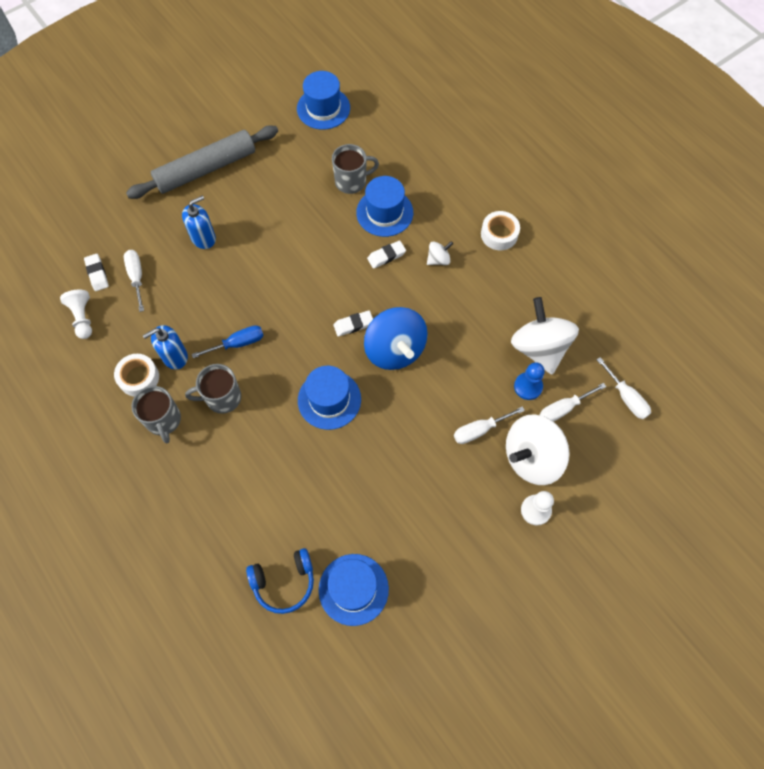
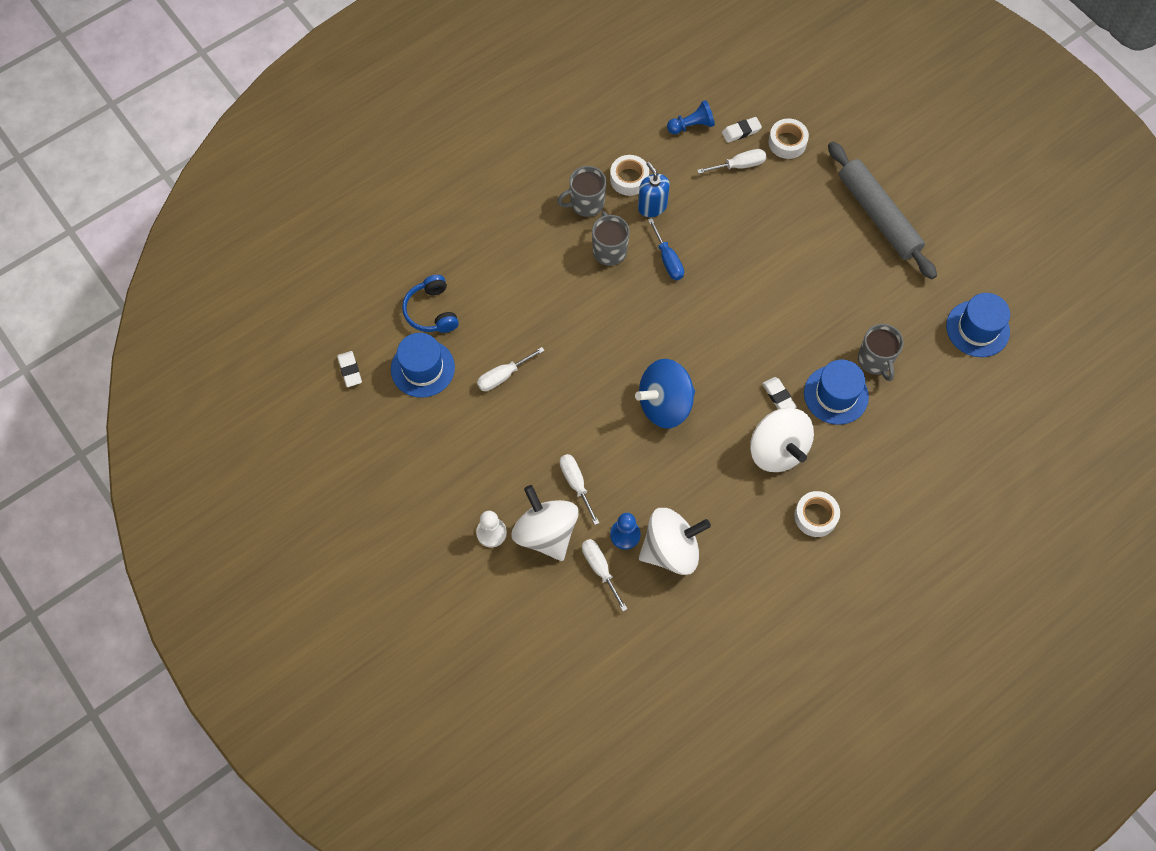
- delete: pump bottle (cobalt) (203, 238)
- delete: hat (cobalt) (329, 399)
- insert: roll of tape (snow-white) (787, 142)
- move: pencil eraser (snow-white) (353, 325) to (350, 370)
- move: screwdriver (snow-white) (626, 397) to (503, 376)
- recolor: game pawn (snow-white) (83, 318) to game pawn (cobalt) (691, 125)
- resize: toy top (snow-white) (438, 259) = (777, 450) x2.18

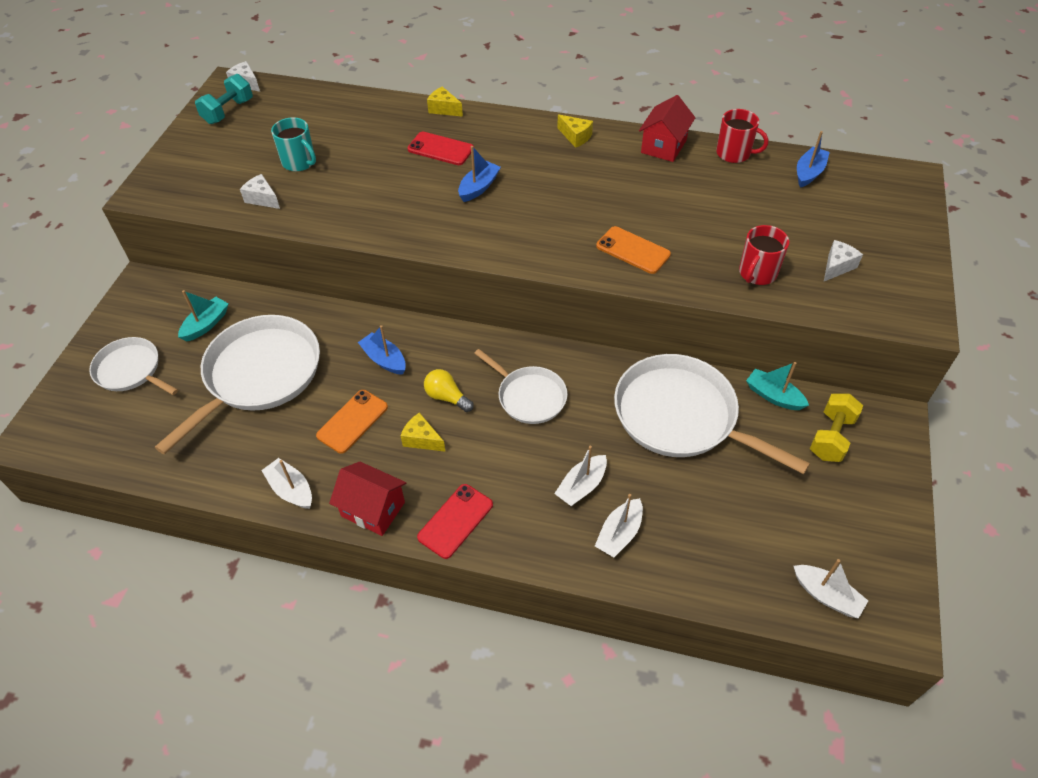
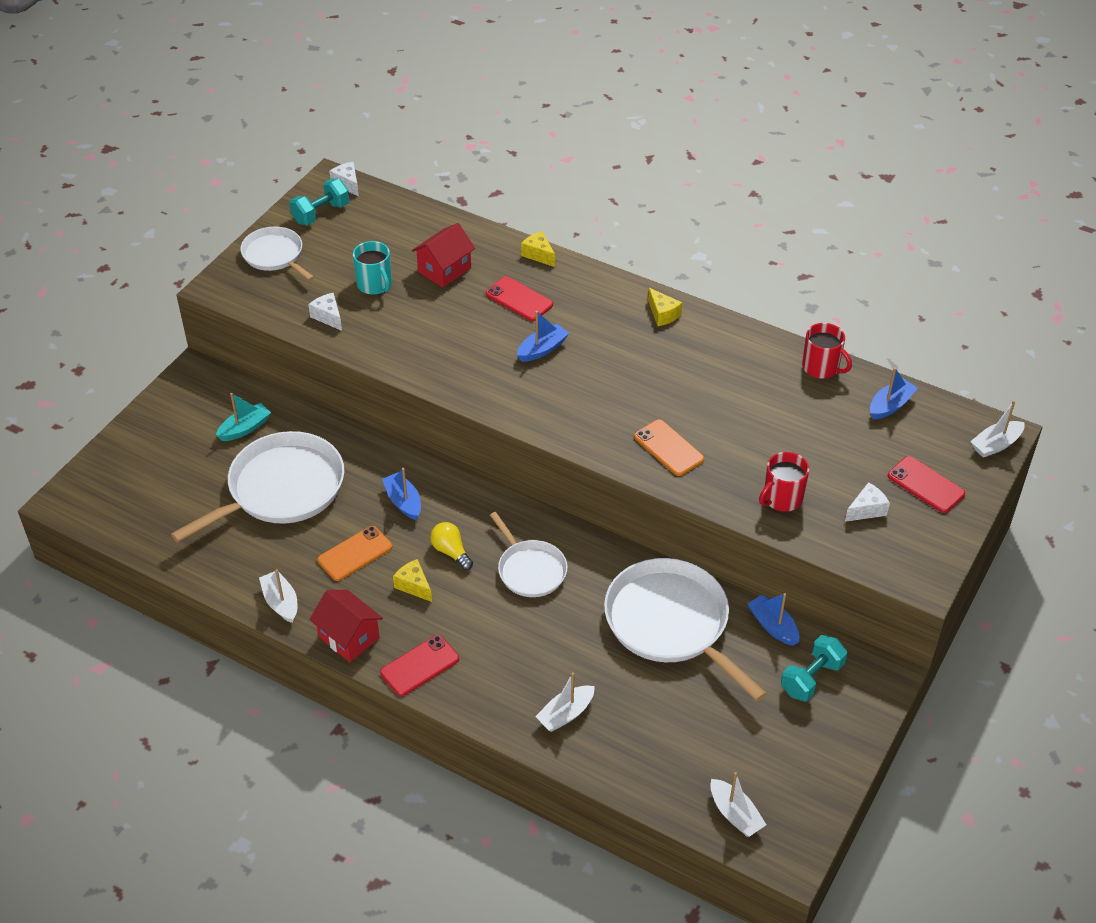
- insert: smartphone (red) (925, 485)
- move: frying pan (snow-white) (131, 370) to (275, 255)
- move: toy boat (snow-white) (581, 486) to (996, 445)
- move: house (red) (663, 146) to (444, 270)
- recolor: toy boat (teal) (773, 396) to toy boat (cobalt) (773, 626)
- recolor: hand weight (bright yellow) (831, 437) to hand weight (teal) (811, 678)

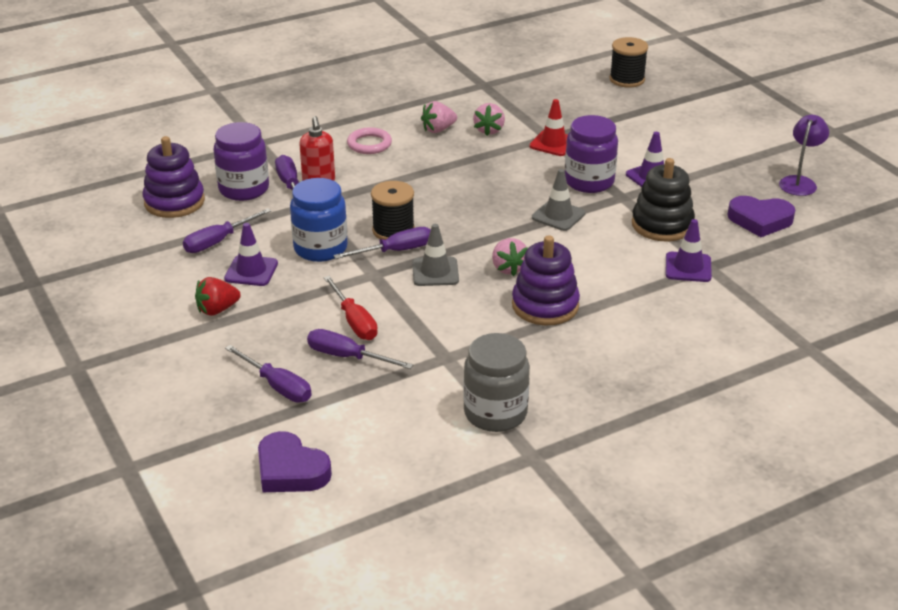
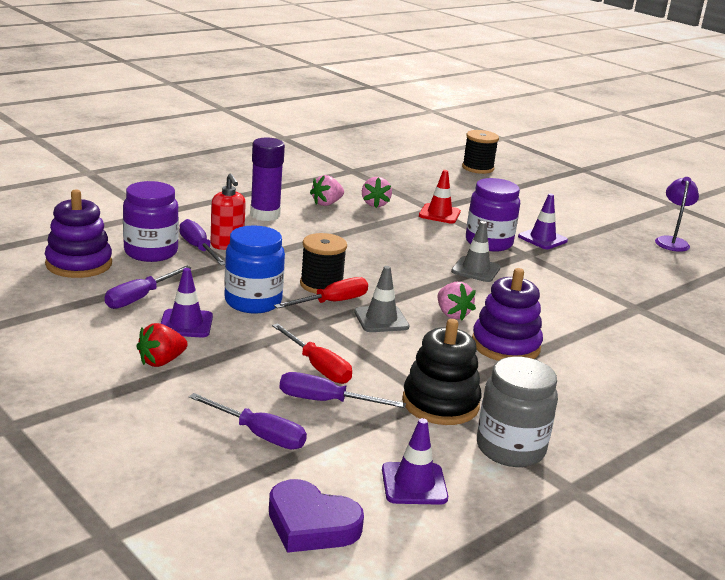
- delete: heart shape (violet) (760, 220)
- move: stacking rings (jet-black) (662, 225) to (440, 403)
- move: traffic cone (violet) (688, 267) to (414, 484)
- replace: ring (rose-pink) (369, 144) to stick of glue (violet) (265, 215)
- recolor: screwdriver (violet) (395, 251) to screwdriver (red) (332, 302)

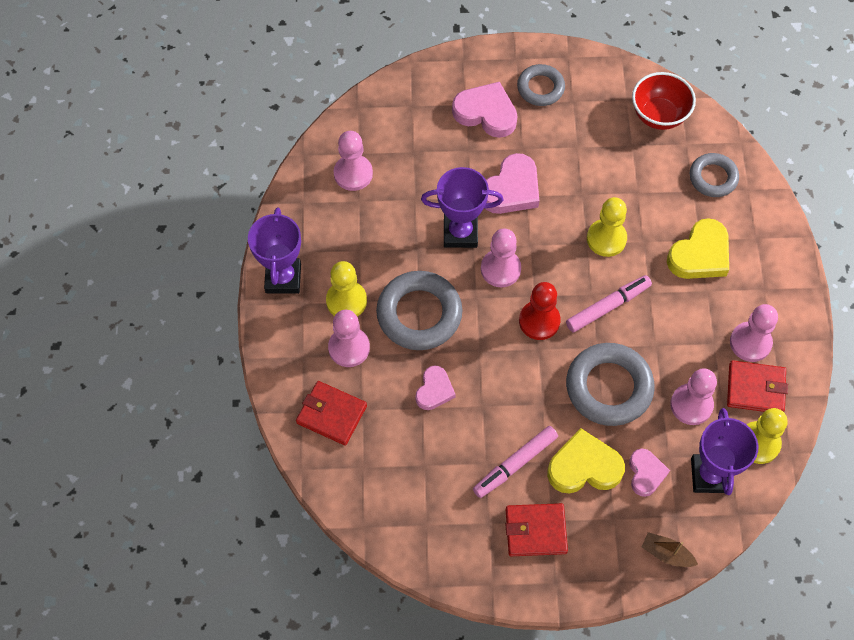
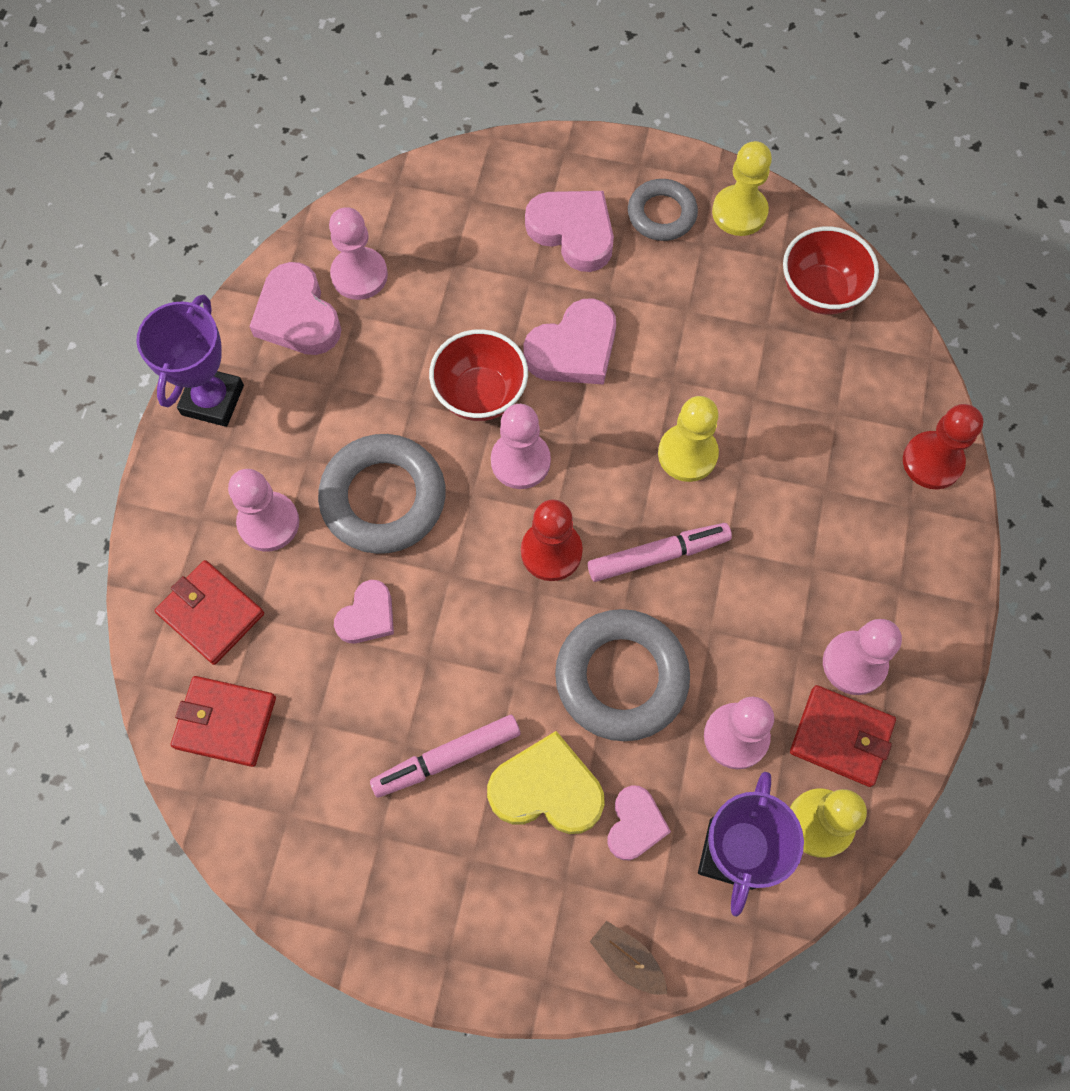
- delete: heart shape (bright yellow) (700, 254)
- delete: ring (gray) (713, 178)
- insert: heart shape (rose-pink) (297, 316)
- insert: game pawn (red) (932, 461)
- move: game pawn (bright yellow) (346, 301) to (739, 212)
- move: wallet (red) (535, 531) to (225, 722)
- replace: prize cup (violet) (460, 233) to bowl (red) (480, 395)

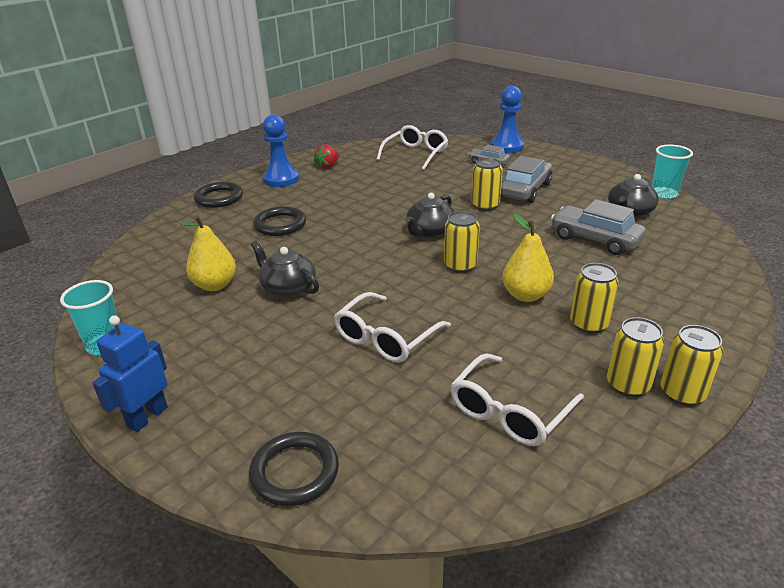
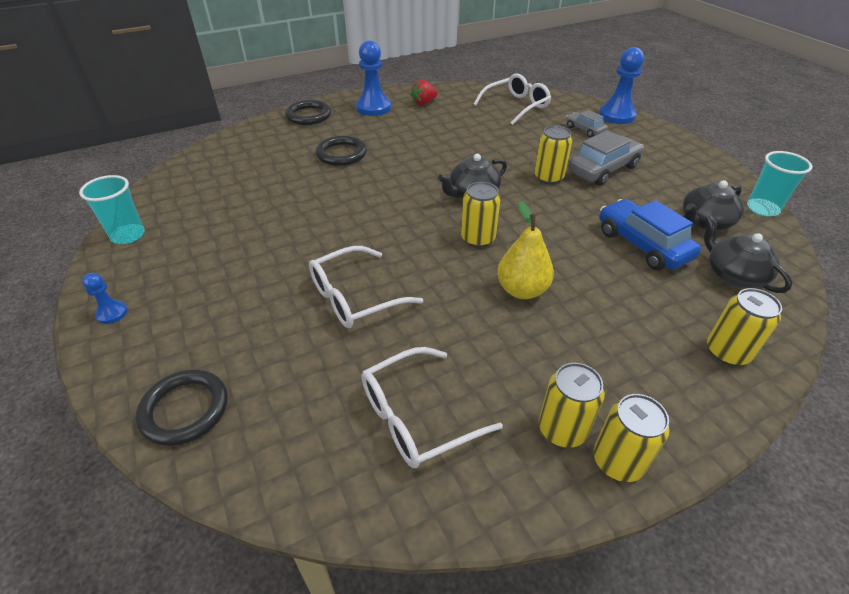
- delete: pear fruit (bright yellow) (215, 285)
- move: teapot (jet-black) (288, 288) to (733, 275)
- move: soda can (bright yellow) (589, 324) to (727, 352)
- replace: robot figure (cobalt) (147, 417) to game pawn (cobalt) (112, 313)
- recolor: car (gray) (595, 239) to car (cobalt) (642, 245)

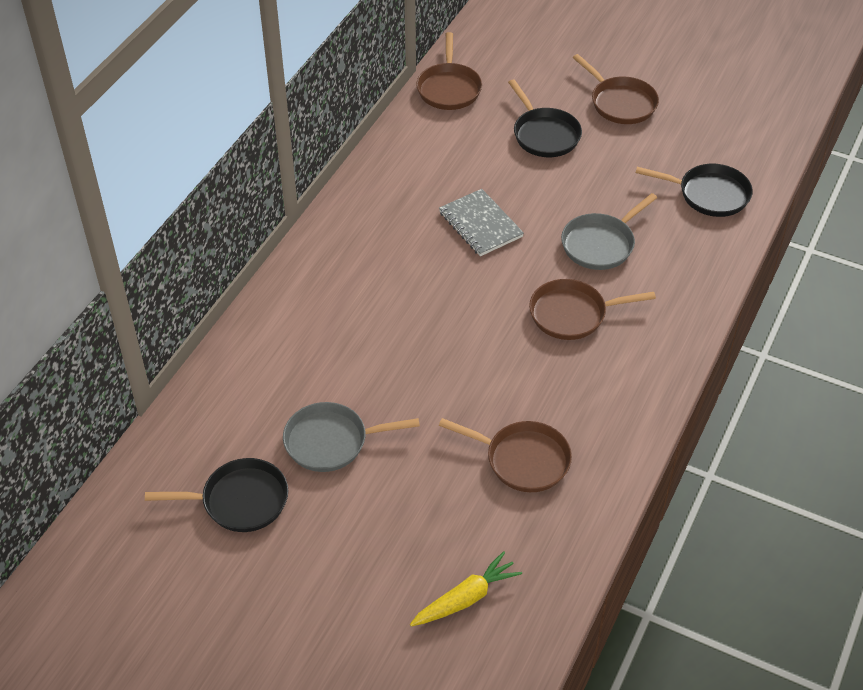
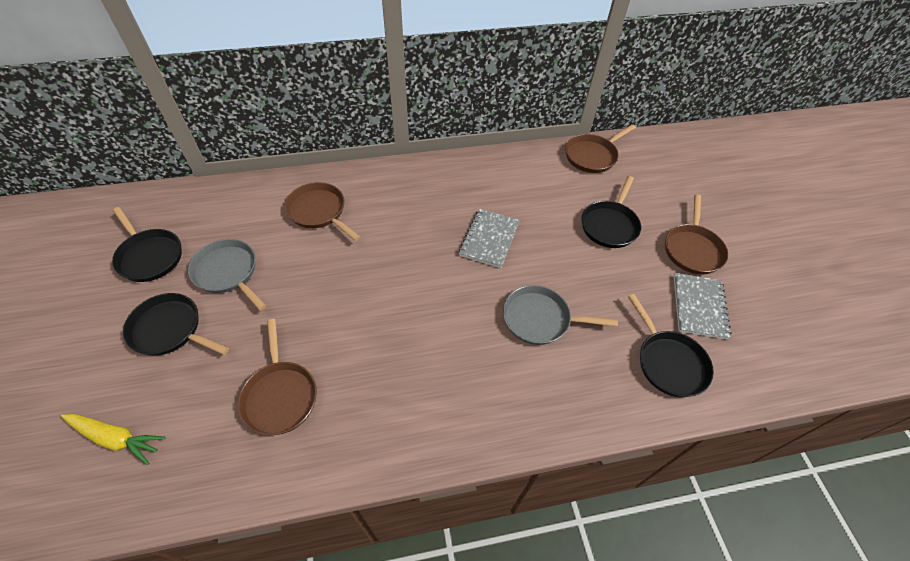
- insert: frying pan (jet-black) (170, 329)
- insert: notepad (gray) (699, 307)
- move: frying pan (russet) (572, 314) to (319, 211)

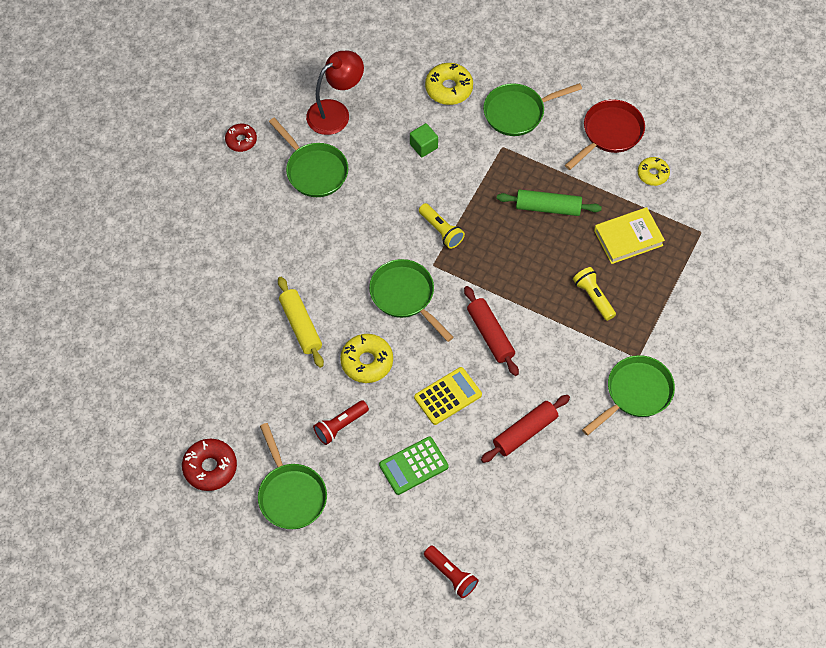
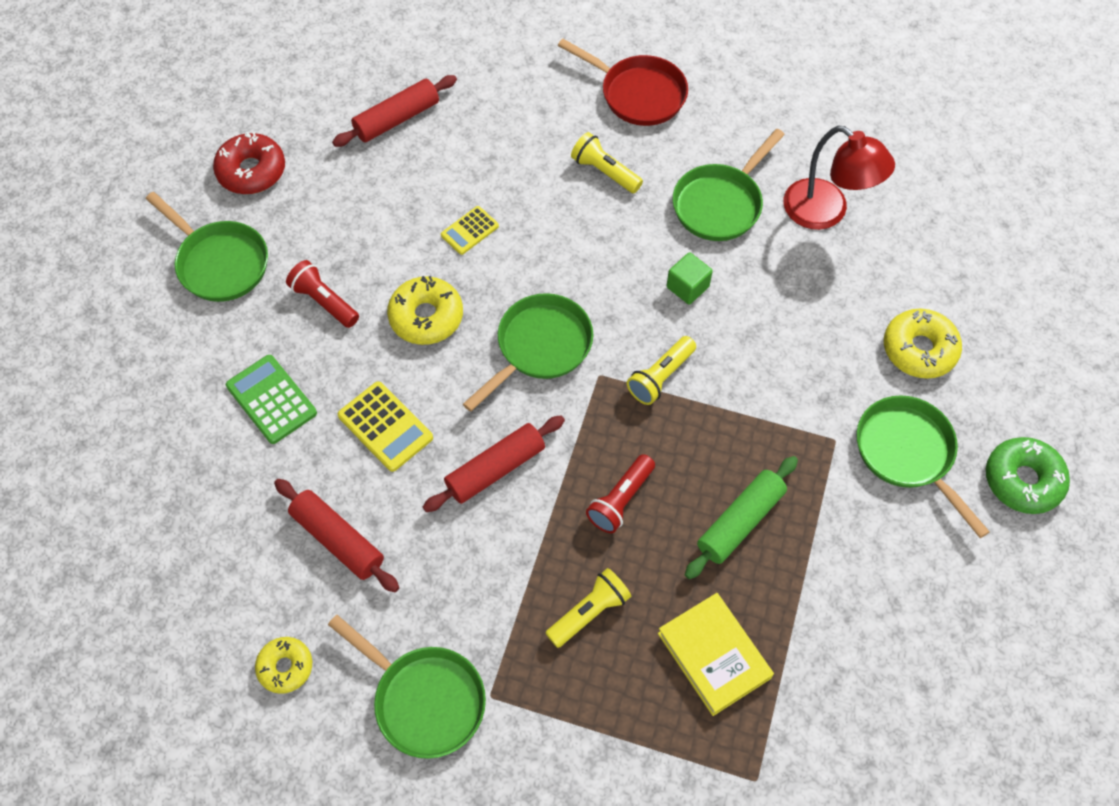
- delete: glazed donut (red) (241, 140)
- insert: pastry roller (red) (397, 119)
- insert: pocket torch (bright yellow) (605, 172)
- insert: glazed donut (green) (1022, 480)
- move: cube (green) (423, 146) to (687, 287)
- move: pocket torch (red) (451, 575) to (620, 500)
- move: frying pan (red) (610, 133) to (638, 94)
- move: glazed donut (bright yellow) (653, 174) to (285, 667)
- replace: pastry roller (bright yellow) (300, 326) to adding machine (bright yellow) (470, 231)
- rotate: frying pan (green) (290, 494) = (219, 263) 105 degrees counterclockwise
- rotate: pastry roller (green) (548, 207) = (740, 522) 45 degrees clockwise

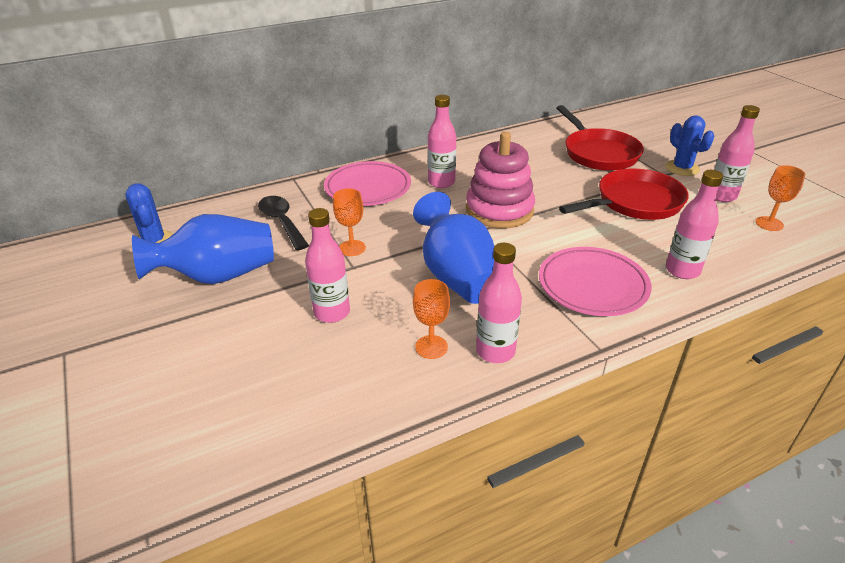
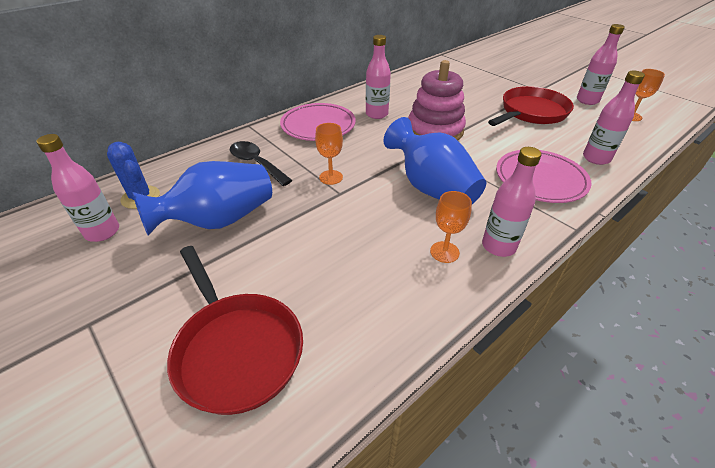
- delete: cactus (cobalt) (682, 168)
- move: flask (rose-pink) (332, 312) to (102, 232)
- move: frying pan (red) (598, 153) to (236, 349)

